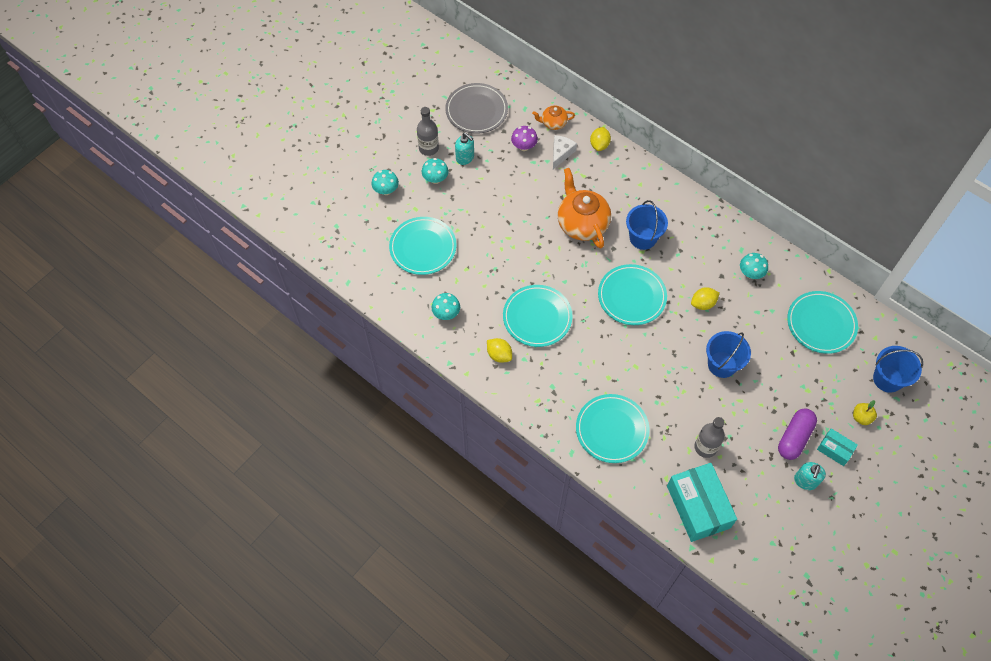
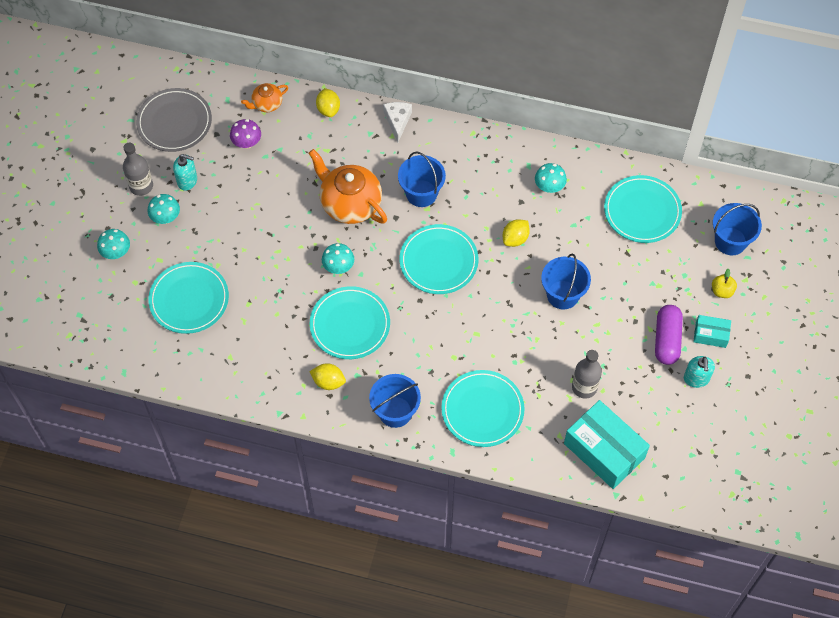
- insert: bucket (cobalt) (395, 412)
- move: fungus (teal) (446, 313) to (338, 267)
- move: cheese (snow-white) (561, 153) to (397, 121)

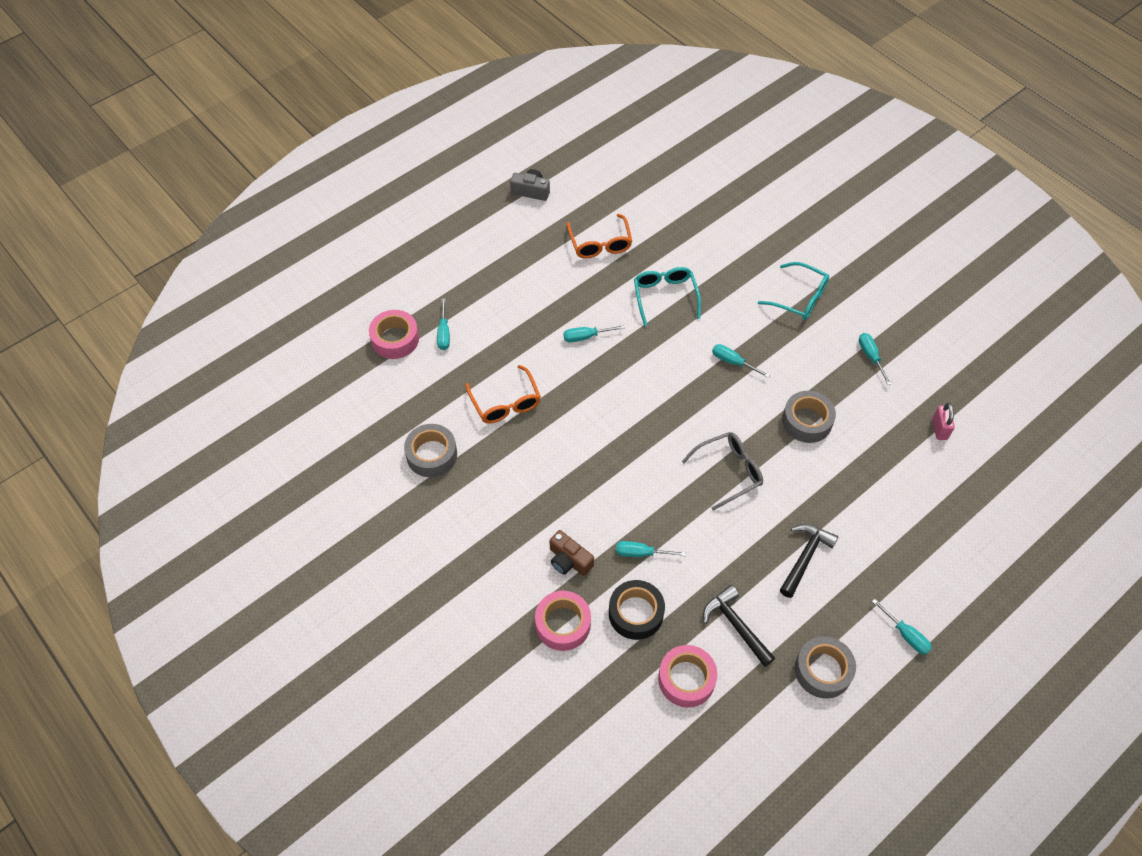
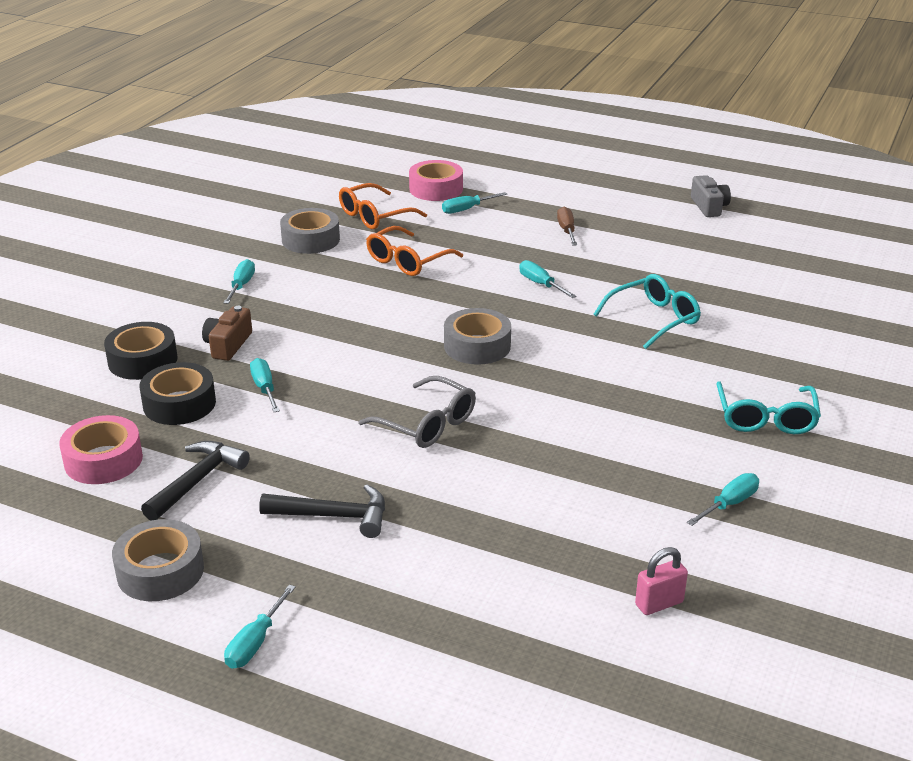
- insert: screwdriver (russet) (567, 230)
- move: glasses (bright orange) (600, 244) to (374, 216)
- move: screwdriver (teal) (733, 362) to (241, 285)
- move: roll of tape (gray) (807, 421) to (477, 346)
- recolor: roll of tape (rose-pink) (563, 624) to roll of tape (jet-black) (143, 360)

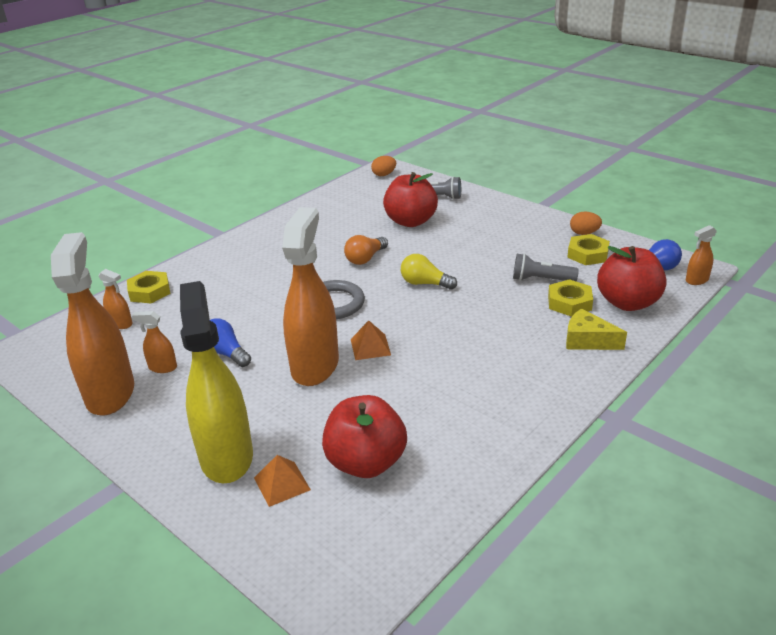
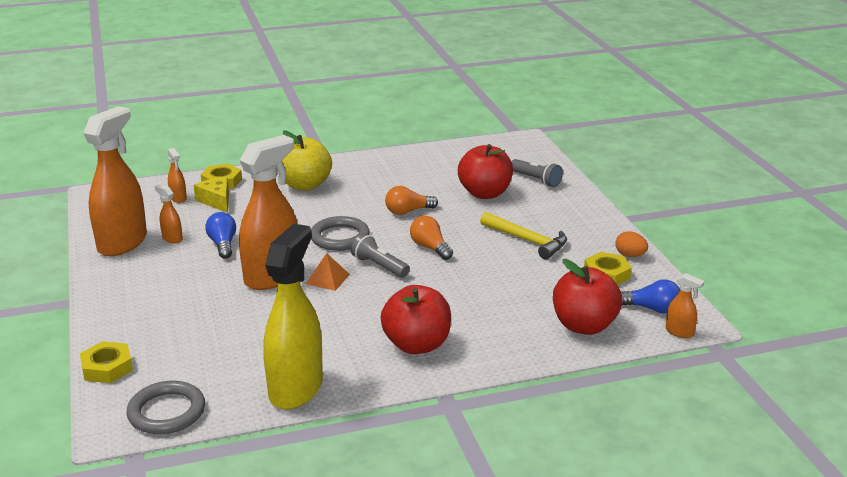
- delete: pyramid (bright orange) (282, 483)
- delete: egg shape (bright orange) (384, 175)
- insert: ring (gray) (167, 412)
- insert: apple fruit (bright yellow) (305, 185)
- insert: hammer (bright yellow) (527, 240)
- move: sprayer (bright yellow) (226, 456) to (296, 388)
- move: apple fruit (red) (366, 463) to (417, 345)
- move: pocket torch (gray) (541, 280) to (379, 266)
- move: hex nut (bright yellow) (569, 303) to (107, 367)
- move: cheese (bright yellow) (587, 341) to (216, 201)
- recolor: lightbulb (bright yellow) (425, 283) to lightbulb (bright orange) (430, 248)
- rotate: sprayer (bright orange) (696, 280) = (679, 332) 150 degrees counterclockwise

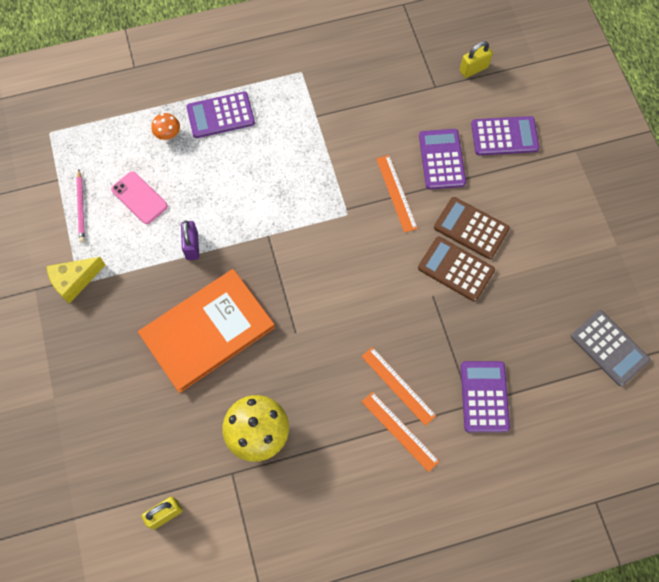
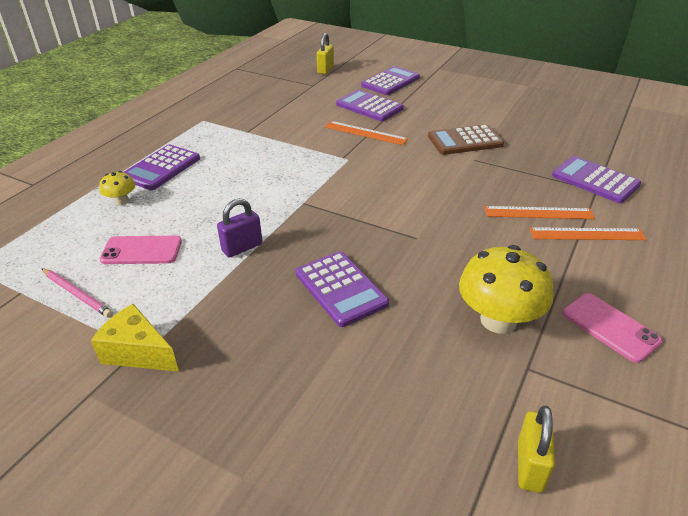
- delete: adding machine (russet) (471, 228)
- delete: adding machine (gray) (609, 348)
- insert: smartphone (rose-pink) (610, 327)
- replace: book (bright orange) (207, 331) to adding machine (violet) (340, 288)
- recolor: fungus (bright orange) (168, 134) to fungus (bright yellow) (121, 201)
- rotate: cheese (bright yellow) (74, 281) = (138, 352) 105 degrees clockwise
- rotate: small lock (violet) (192, 246) = (242, 247) 75 degrees counterclockwise

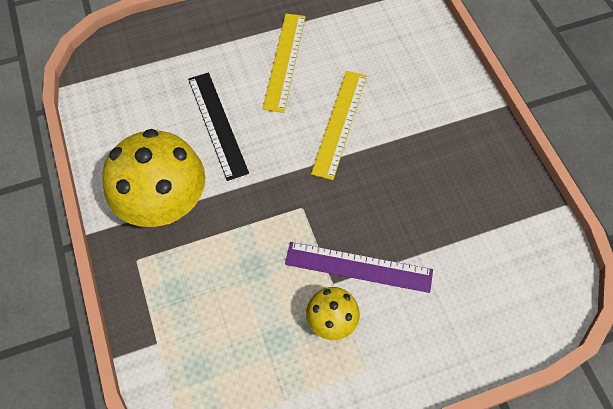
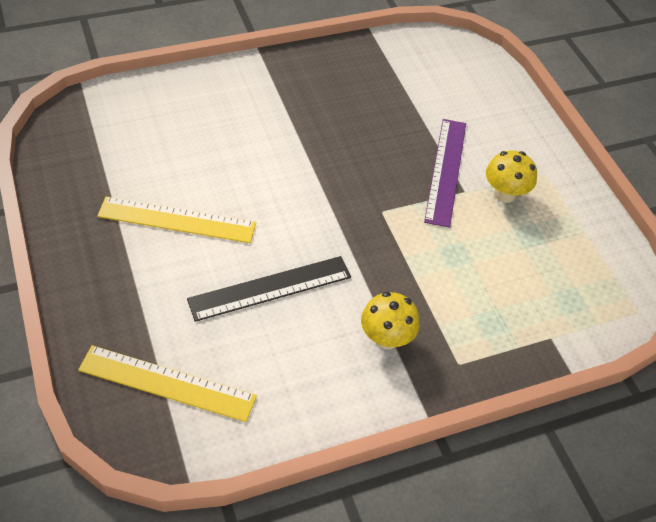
- move: measuring stick (bright yellow) (339, 123) to (167, 383)
- resize: fungus (bright yellow) (165, 206) = (386, 338) x0.50

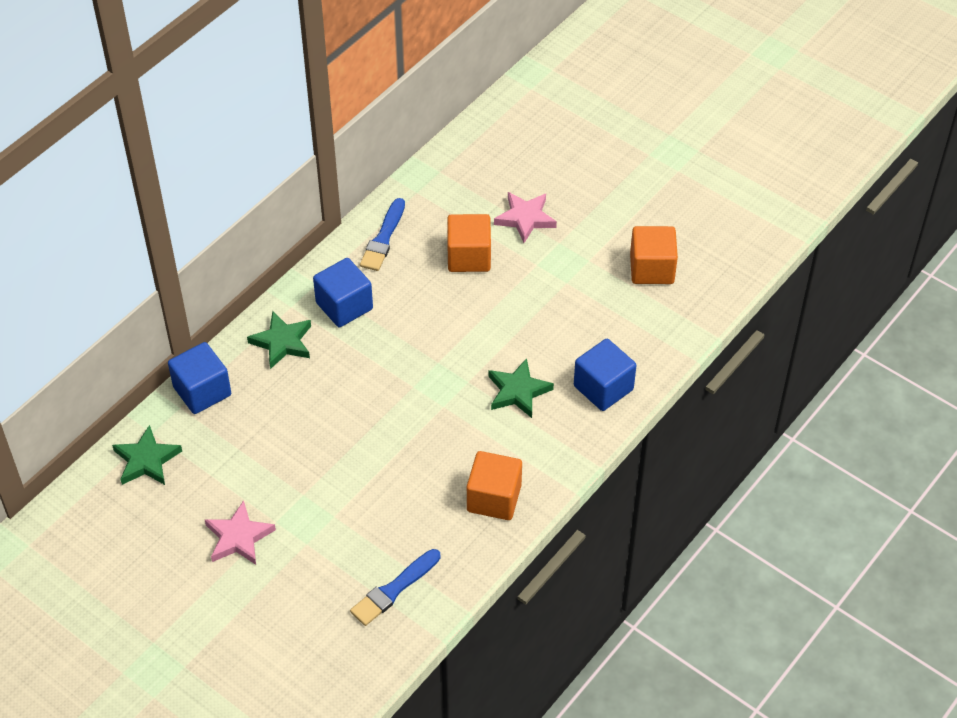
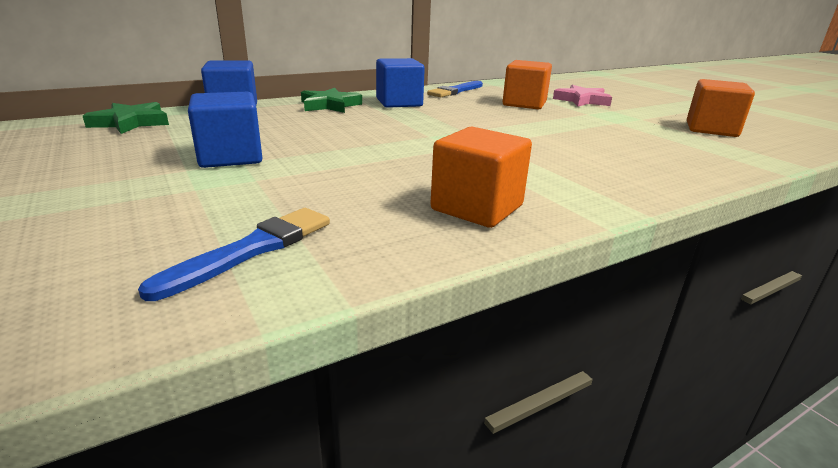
- delete: star (rose-pink) (238, 537)
- delete: star (green) (518, 391)
- move: cube (cobalt) (603, 388) to (230, 157)
- rotate: paint brush (cobalt) (394, 589) = (252, 249) 150 degrees clockwise

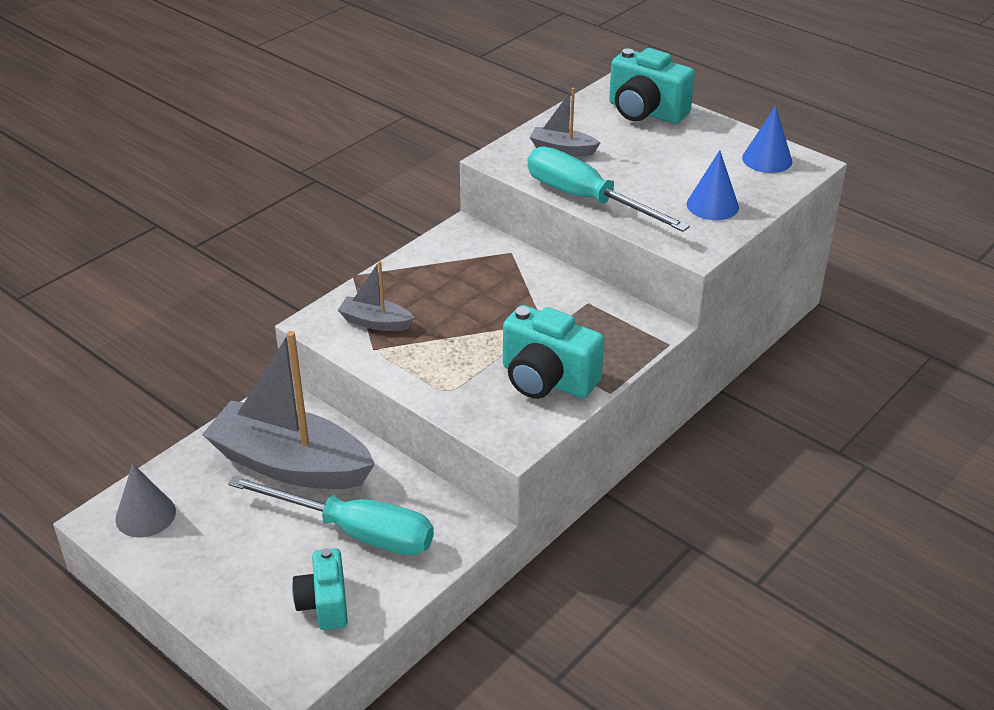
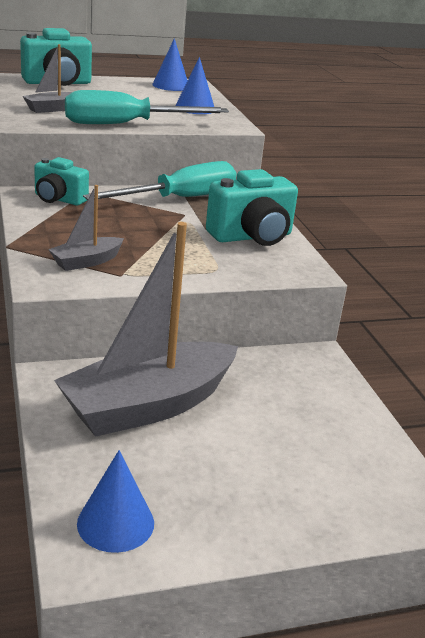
- move: screwdriver (teal) (355, 532) to (180, 199)
- move: compact camera (teal) (324, 604) to (58, 199)
- recolor: solid cone (gray) (145, 515) to solid cone (cobalt) (115, 523)

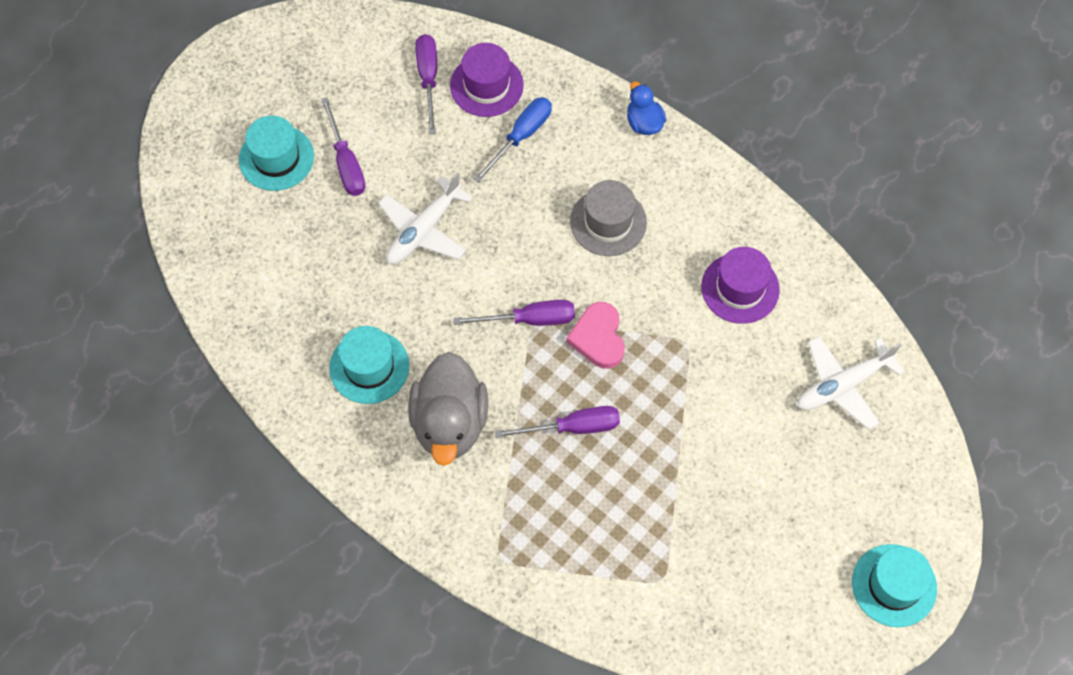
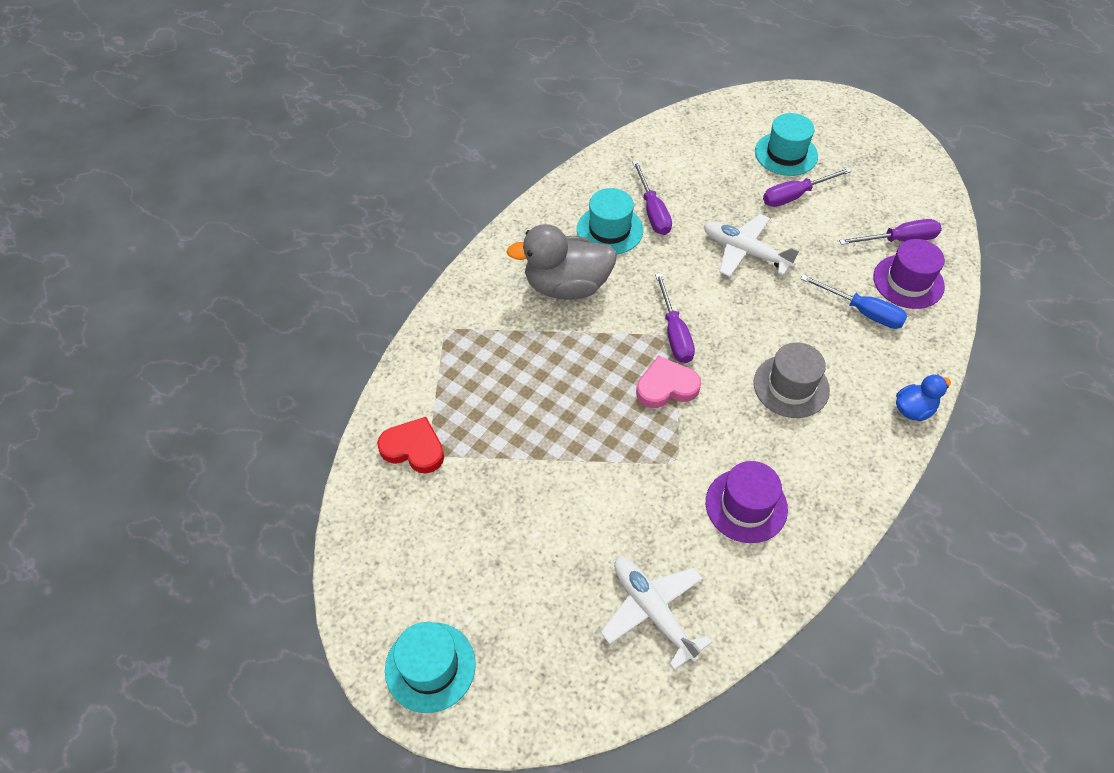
- insert: heart shape (red) (413, 448)
- move: screwdriver (violet) (573, 427) to (652, 211)

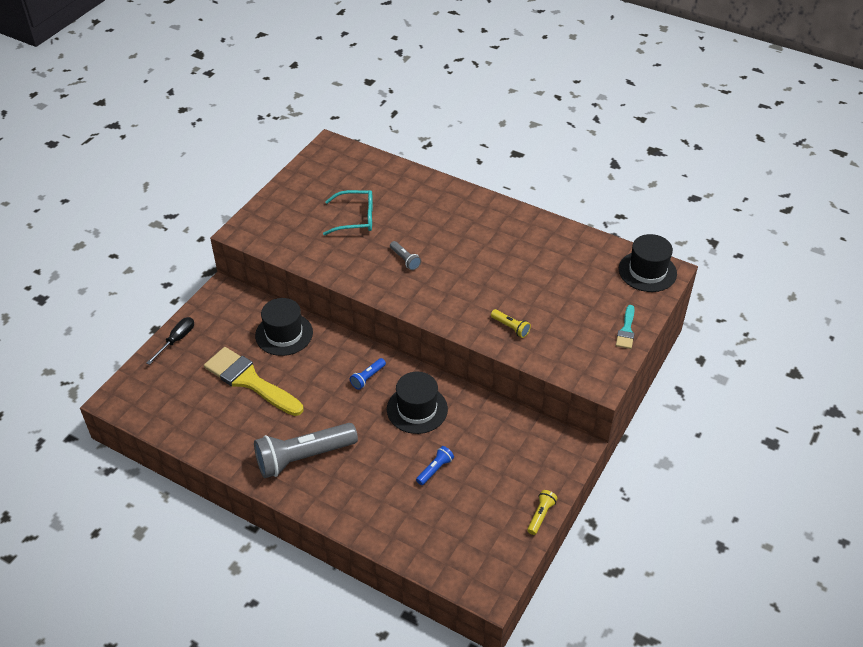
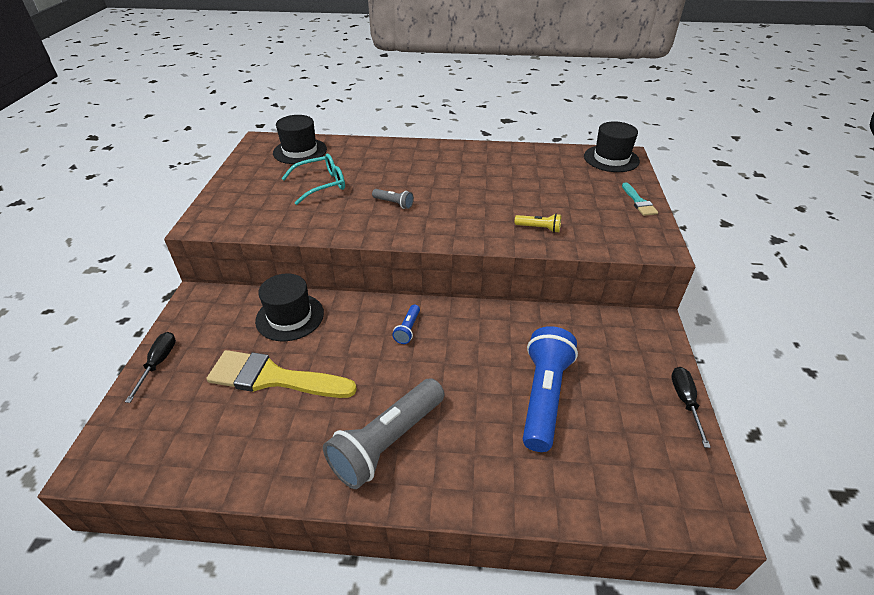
- move: hat (jet-black) (417, 409) to (300, 151)
- replace: pocket torch (bright yellow) (541, 515) to screwdriver (jet-black) (685, 402)
- resize: pocket torch (cobalt) (435, 469) = (544, 396) x2.28

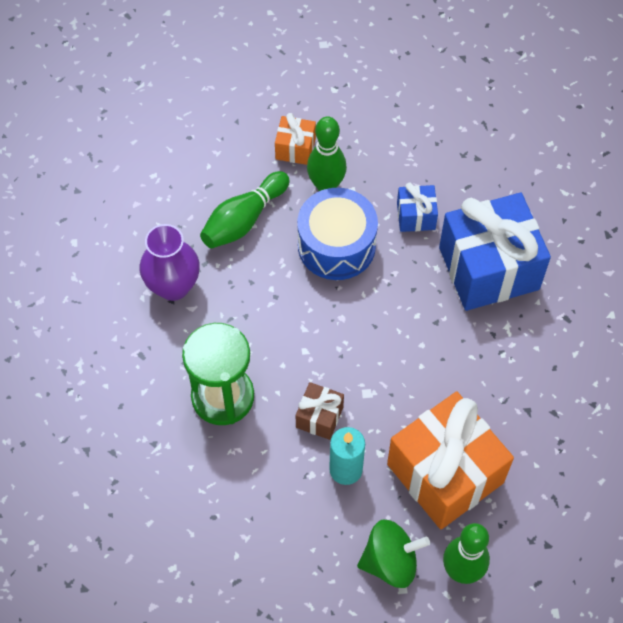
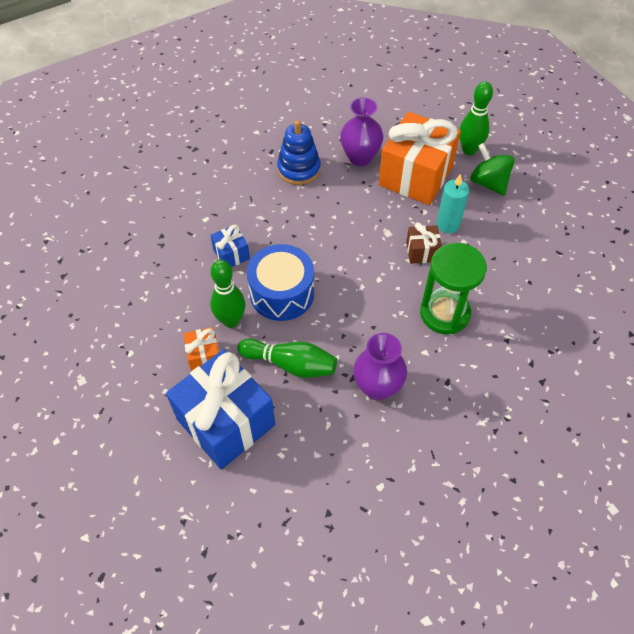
- insert: stacking rings (cobalt) (299, 169)
- insert: tall vase (violet) (360, 157)
- move: wrapped gift (cobalt) (488, 268) to (226, 422)

